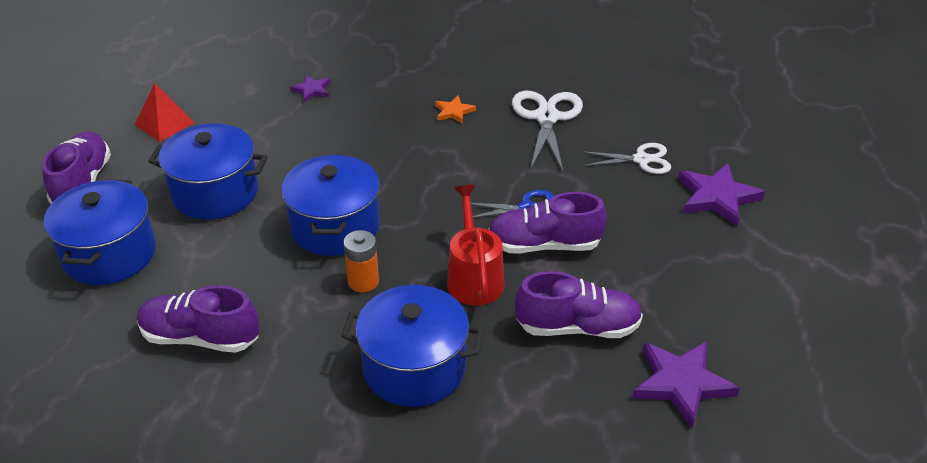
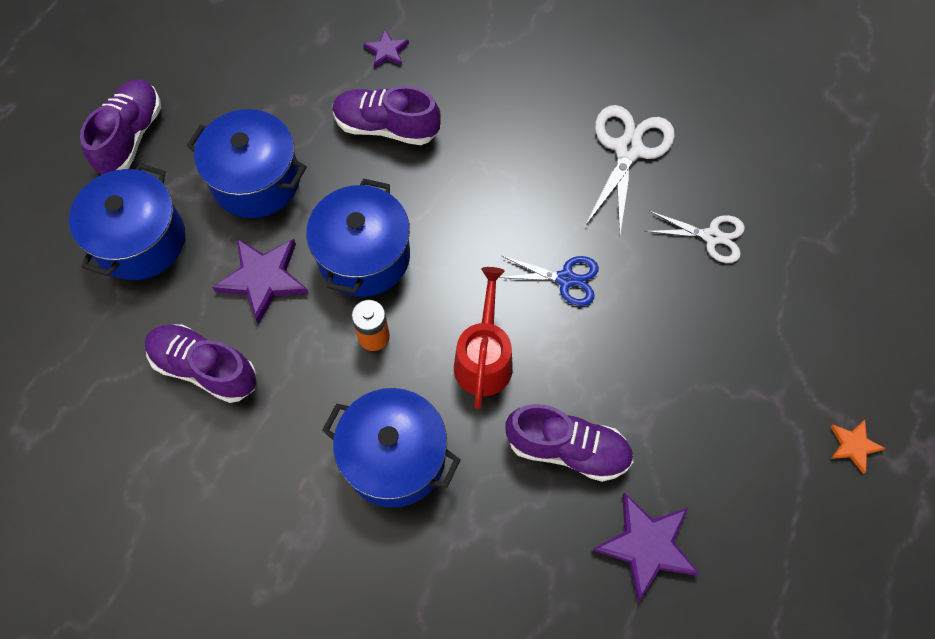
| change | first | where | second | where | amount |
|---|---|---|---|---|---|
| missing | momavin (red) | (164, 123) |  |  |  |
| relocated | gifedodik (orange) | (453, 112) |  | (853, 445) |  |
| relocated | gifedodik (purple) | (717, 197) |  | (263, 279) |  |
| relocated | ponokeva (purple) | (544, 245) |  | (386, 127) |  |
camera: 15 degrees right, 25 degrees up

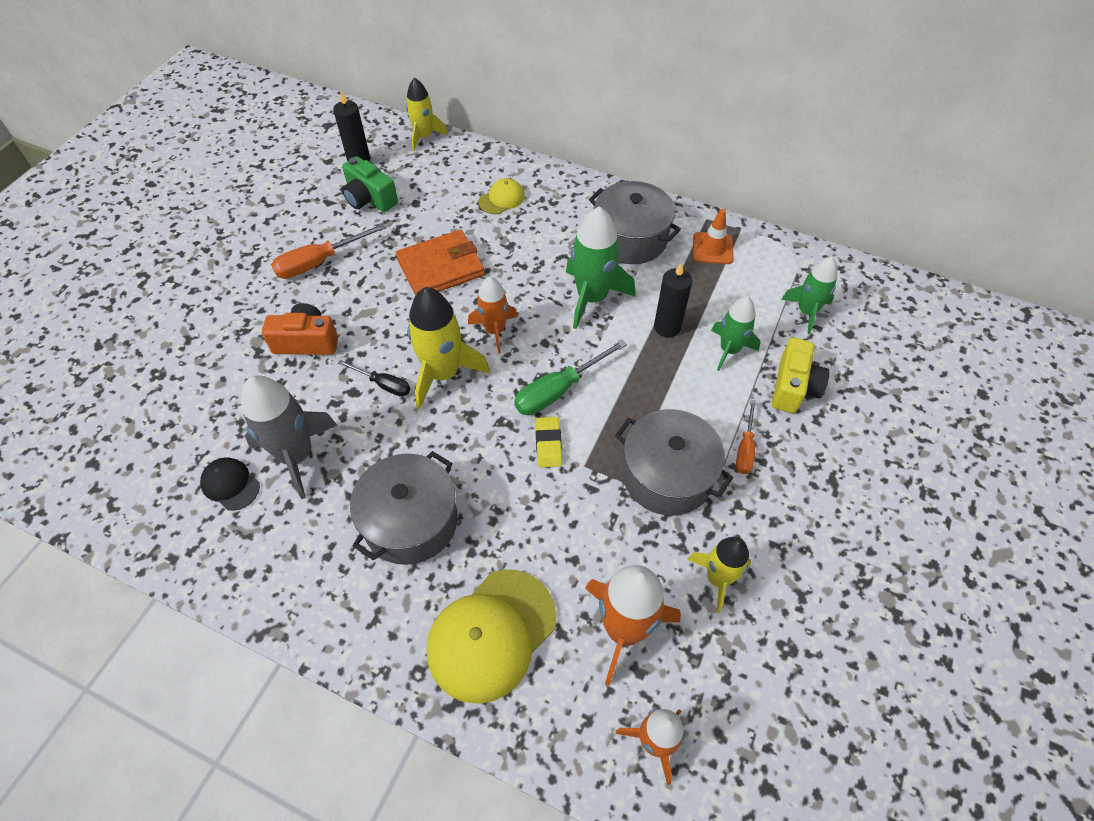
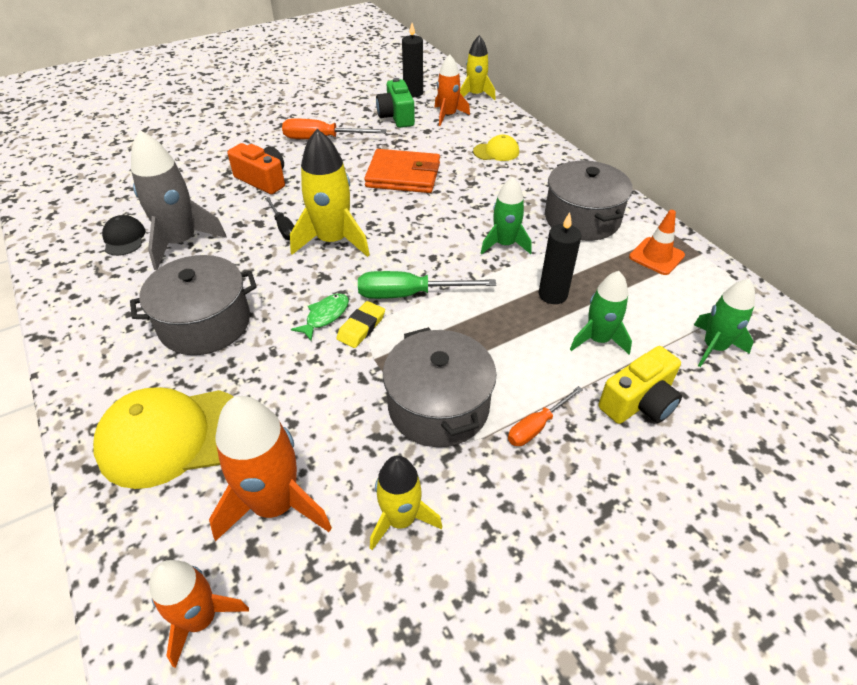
| change | first | where | second | where | amount |
|---|---|---|---|---|---|
| size | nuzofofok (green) | (592, 298) |  | (504, 244) | x0.64 |
| relocated | nuzofofok (orange) | (495, 330) |  | (448, 115) |  |
| appeared |  |  | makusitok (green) | (325, 316) |  |
camera: 35 degrees right, 10 degrees down

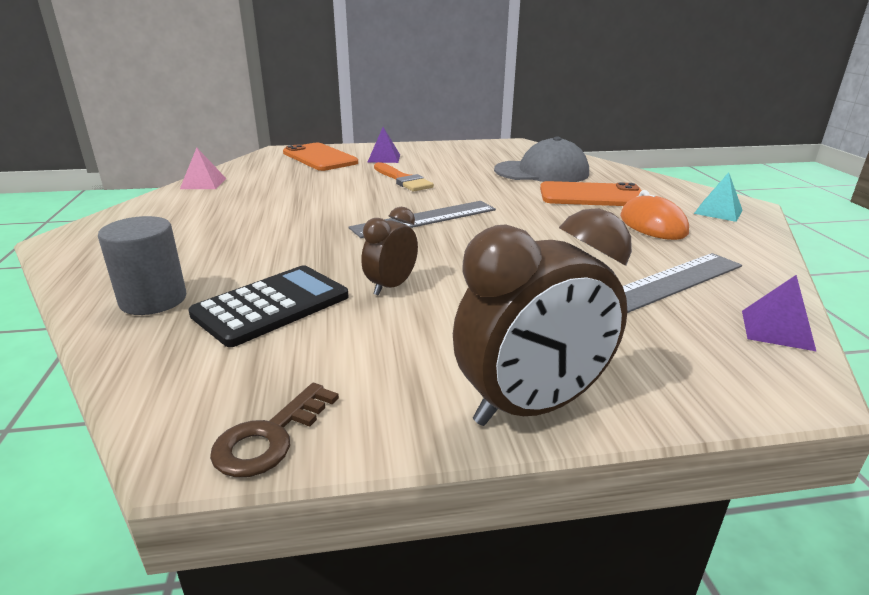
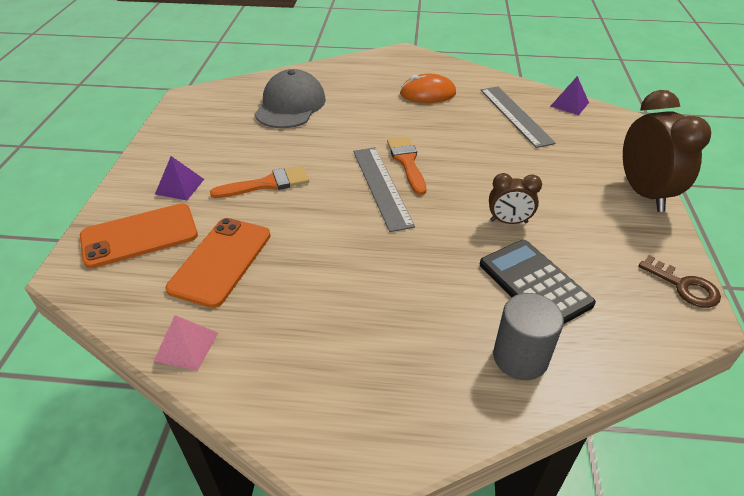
| change | first | where | second | where | amount |
|---|---|---|---|---|---|
| missing | momavin (turquoise) | (718, 211) |  |  |  |
| relocated | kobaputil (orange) | (592, 196) |  | (221, 261) |  |
| spun | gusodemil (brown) | (391, 286) |  | (508, 221) | 45 degrees counterclockwise |
| appeared |  |  | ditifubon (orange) | (407, 162) |  |
camera: 75 degrees left, 15 degrees up

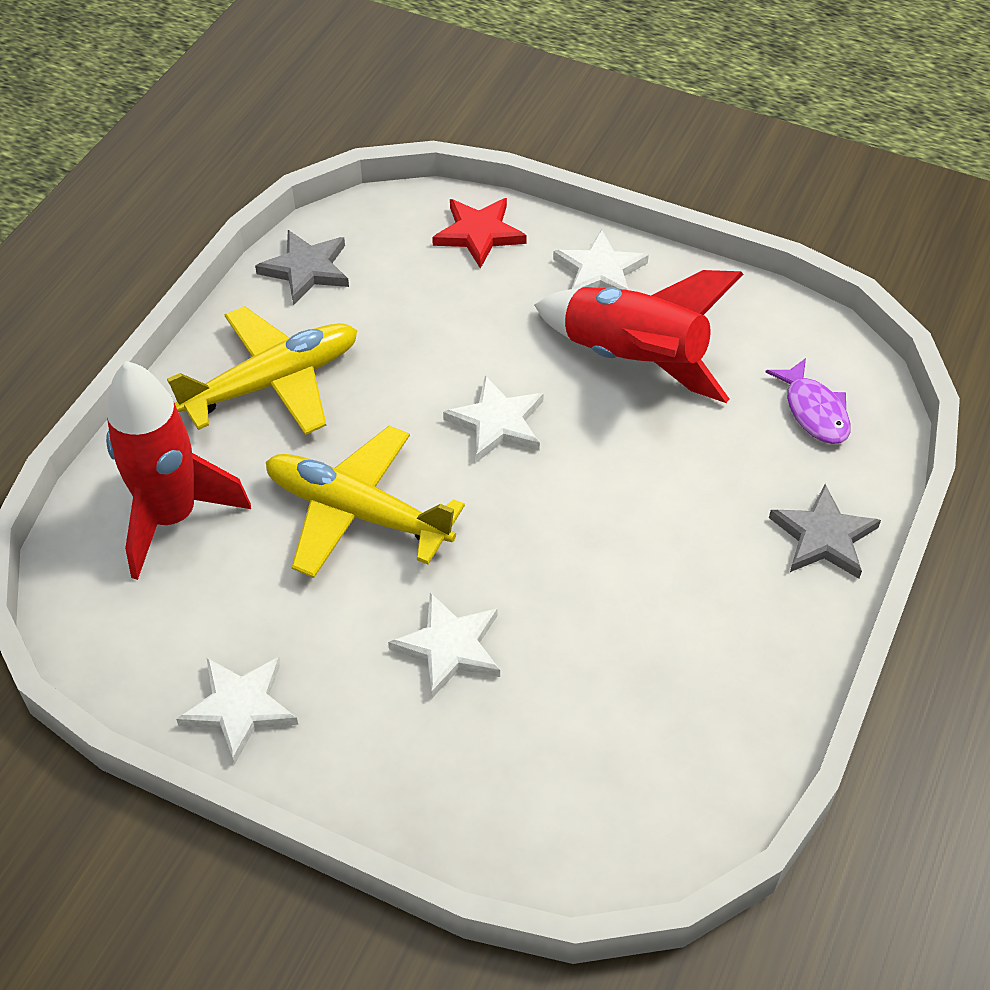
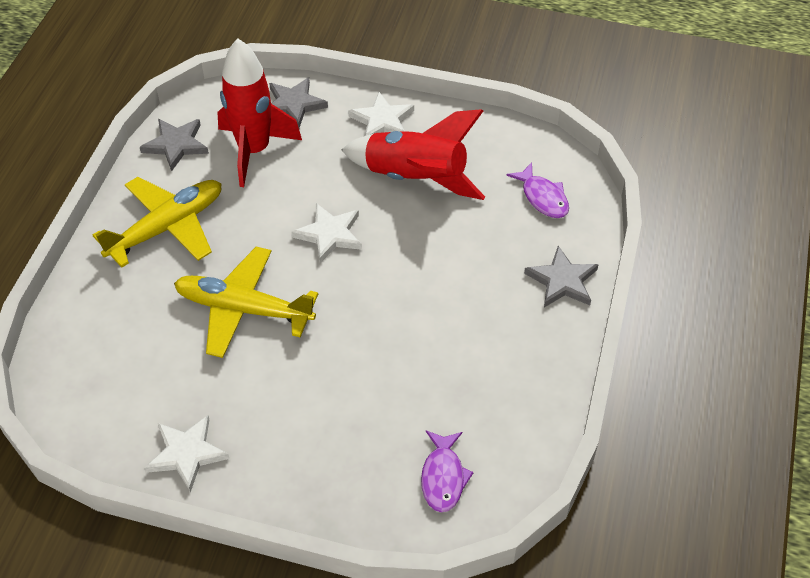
| change | first | where | second | where | amount |
|---|---|---|---|---|---|
| colour | gifedodik (red) | (479, 234) | gifedodik (grey) | (293, 105) |  |
| relocated | nuzofofok (red) | (172, 517) |  | (254, 151) |  |
| missing | gifedodik (white) | (449, 647) |  |  |  |
| appeared |  |  | makusitok (purple) | (443, 477) |  |
camera: 10 degrees left, 0 degrees up

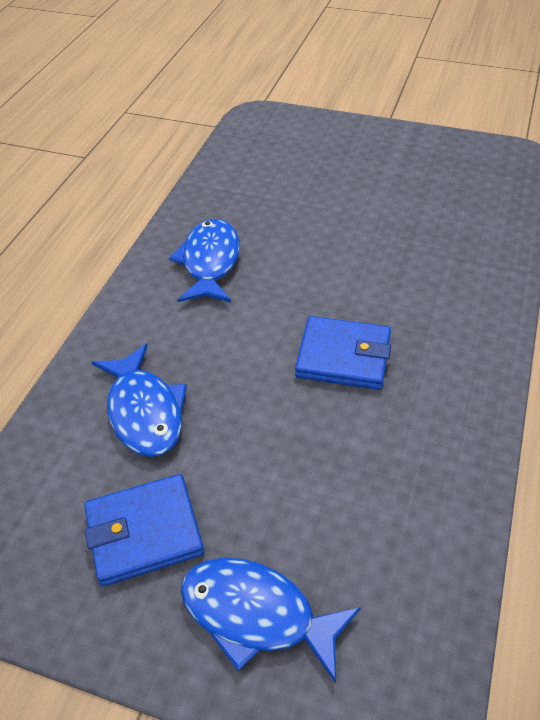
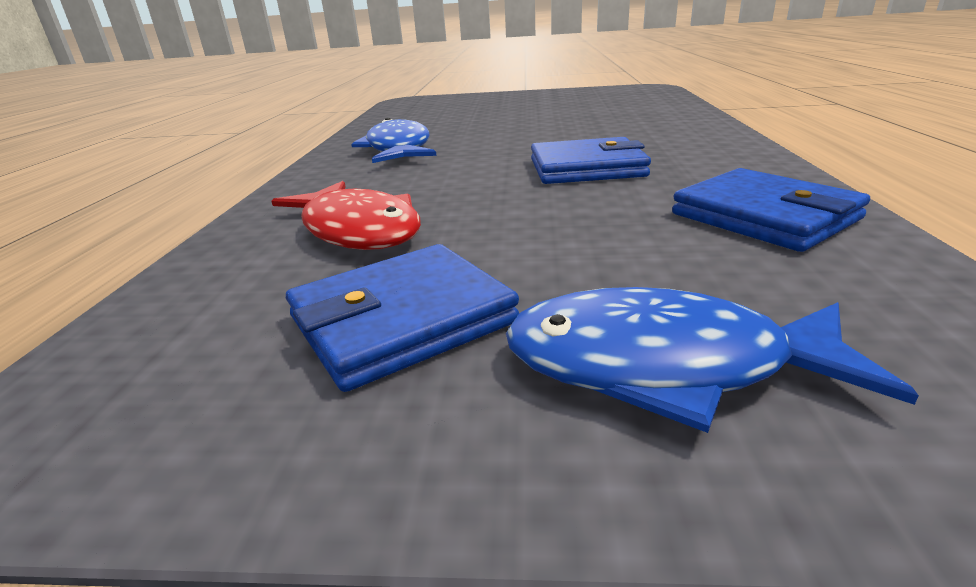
| change | first | where | second | where | amount |
|---|---|---|---|---|---|
| colour | makusitok (blue) | (144, 411) | makusitok (red) | (358, 230) |  |
| appeared |  |  | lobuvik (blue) | (764, 216) |  |
camera: 15 degrees left, 20 degrees down

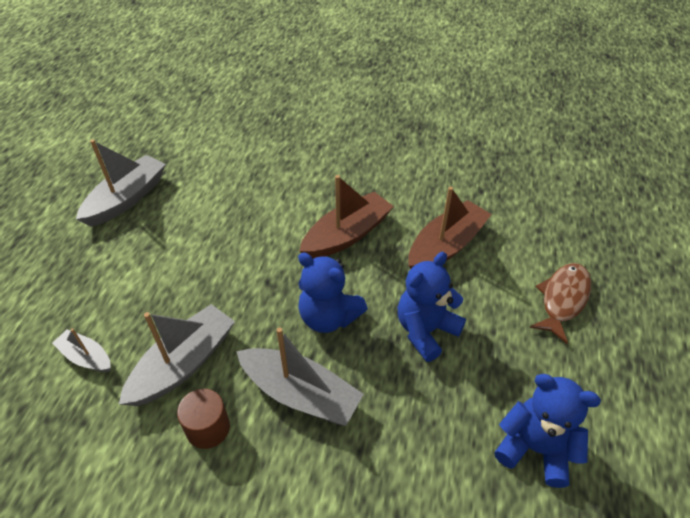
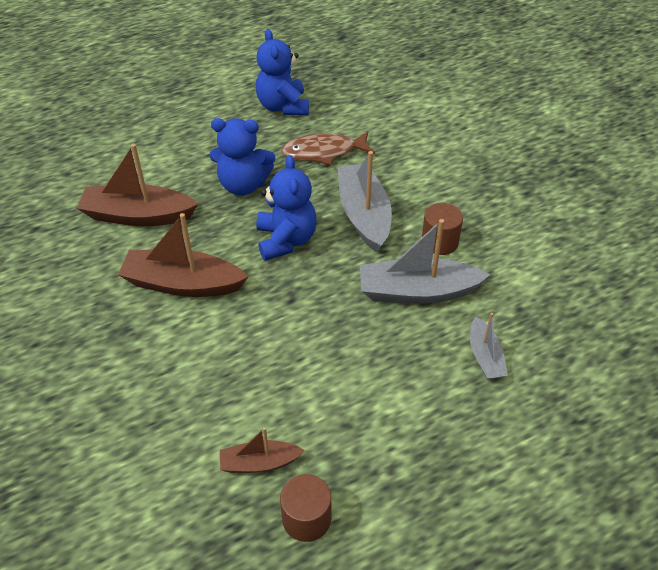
| change | first | where | second | where | amount |
|---|---|---|---|---|---|
| exchanged | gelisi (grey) | (127, 199) | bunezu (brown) | (306, 518) |  |
| relocated | makusitok (brown) | (563, 299) |  | (324, 152) |  |
| appeared |  |  | gelisi (brown) | (259, 463) |  |
camera: 130 degrees left, 0 degrees up

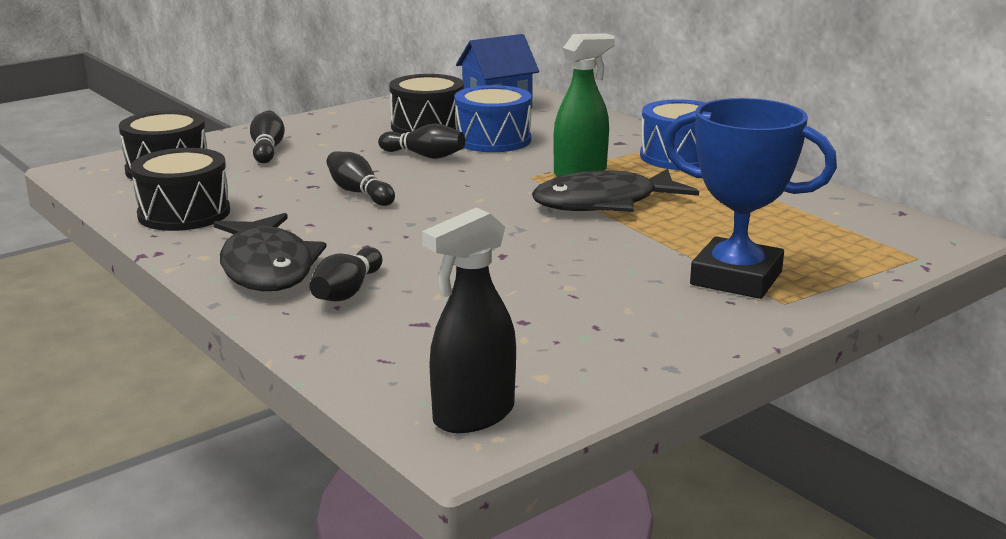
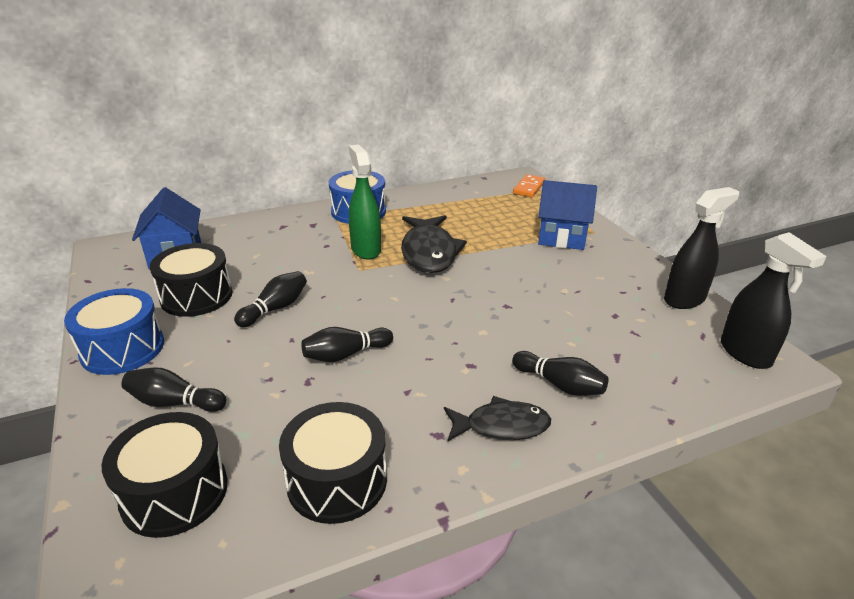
| change | first | where | second | where | amount |
|---|---|---|---|---|---|
| relocated | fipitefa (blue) | (493, 140) |  | (122, 348) |  |
| exchanged | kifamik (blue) | (736, 278) | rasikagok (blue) | (561, 237) |  |
| size | makusitok (black) | (267, 267) |  | (501, 426) | x0.63 |
| appeared |  |  | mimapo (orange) | (529, 188) |  |
| appeared |  |  | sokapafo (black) | (684, 299) |  |
camera: 75 degrees left, 10 degrees up

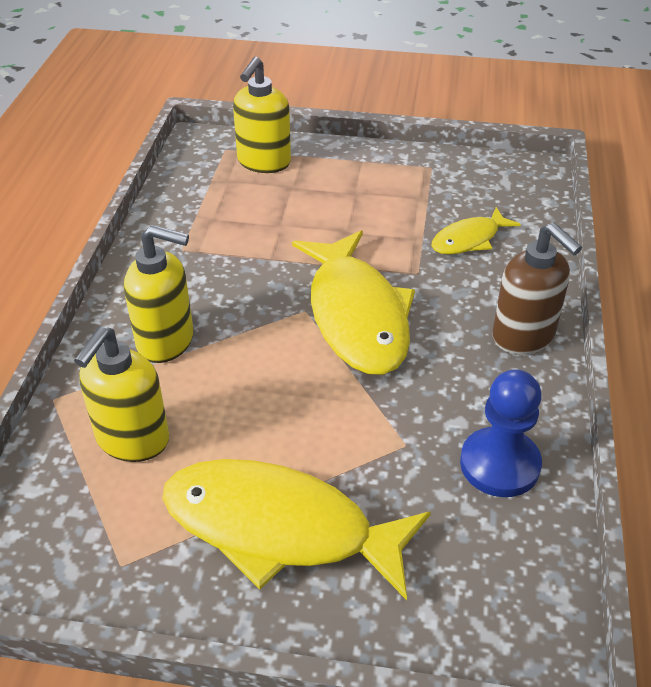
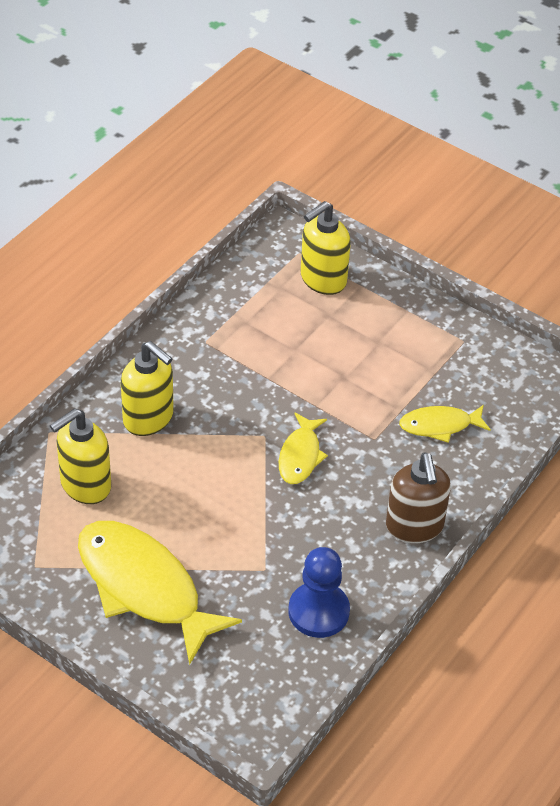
| change | first | where | second | where | amount |
|---|---|---|---|---|---|
| size | makusitok (yellow) | (357, 315) |  | (300, 456) | x0.51 |
camera: 25 degrees right, 5 degrees up

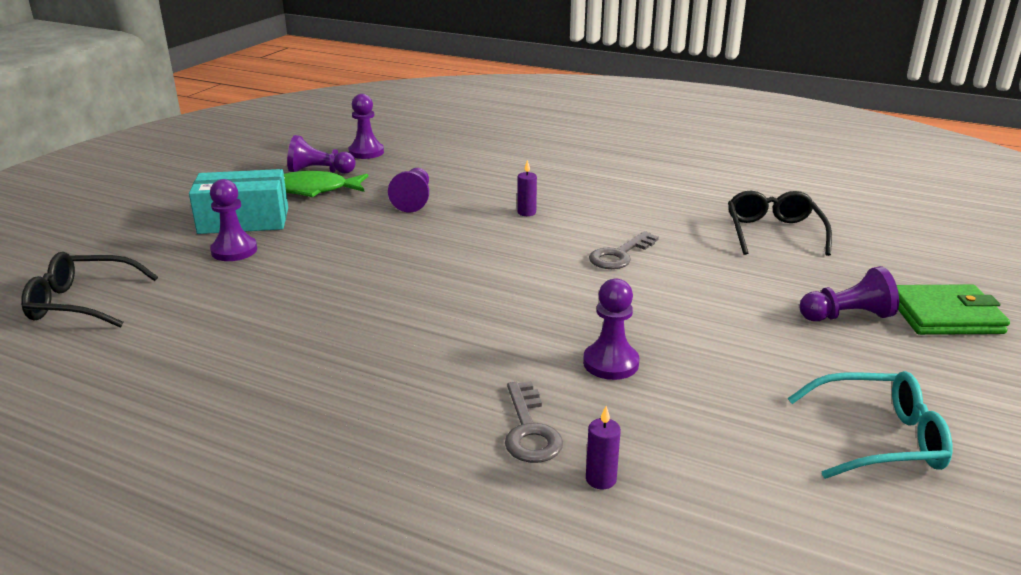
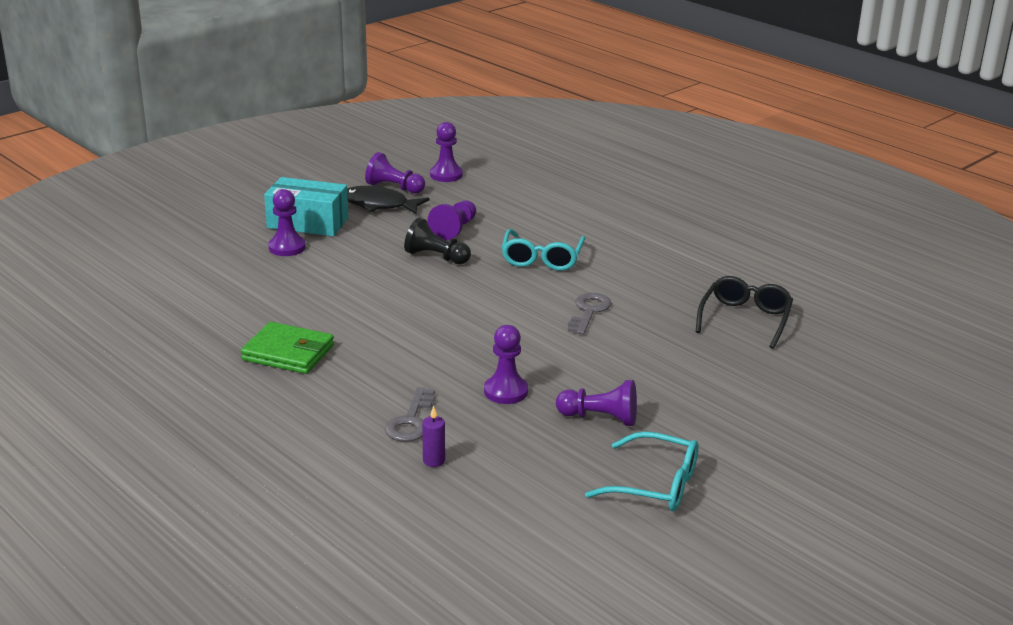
| change | first | where | second | where | amount |
|---|---|---|---|---|---|
| exchanged | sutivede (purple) | (526, 212) | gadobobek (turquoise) | (542, 259) |  |
| colour | makusitok (green) | (314, 190) | makusitok (black) | (379, 205) |  |
| spun | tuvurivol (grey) | (620, 255) |  | (589, 311) | 135 degrees clockwise |
| missing | gadobobek (black) | (81, 303) |  |  |  |
| relocated | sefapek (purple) | (846, 316) |  | (600, 418) |  |
| relocated | lobuvik (green) | (945, 315) |  | (288, 353) |  |
| appeared |  |  | sefapek (black) | (436, 257) |  |
camera: 20 degrees right, 0 degrees up

